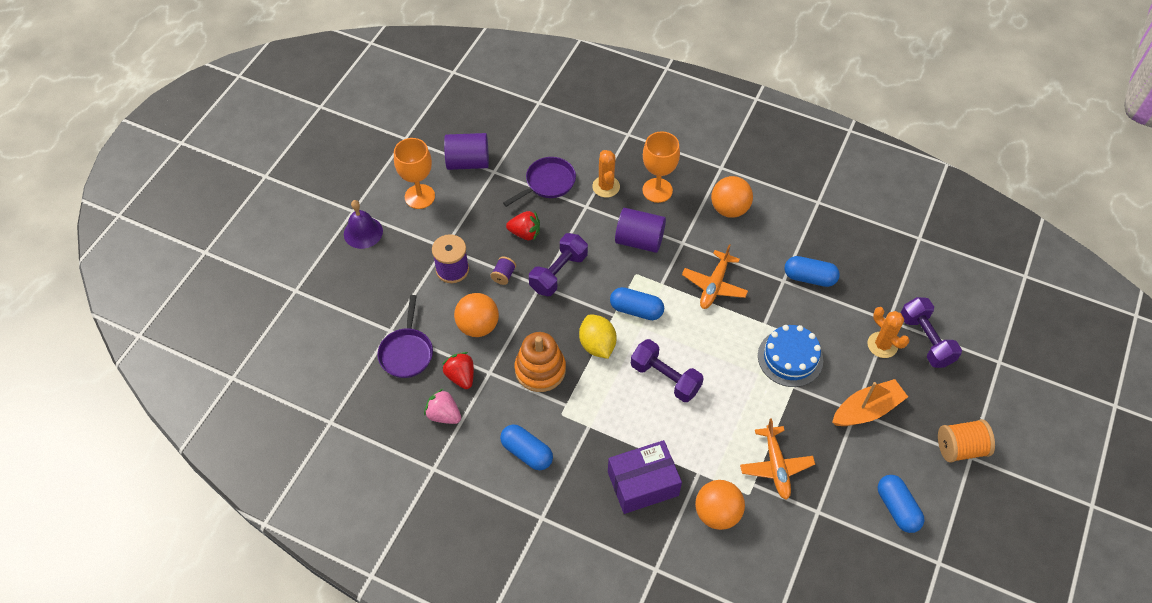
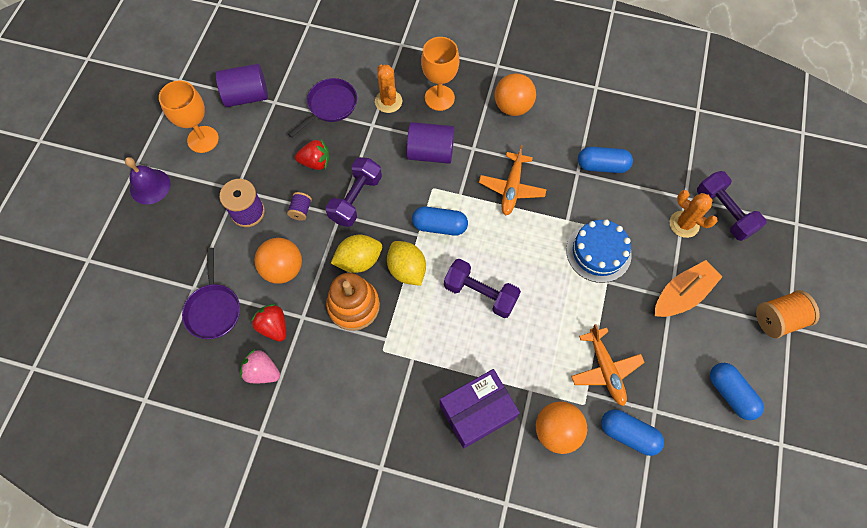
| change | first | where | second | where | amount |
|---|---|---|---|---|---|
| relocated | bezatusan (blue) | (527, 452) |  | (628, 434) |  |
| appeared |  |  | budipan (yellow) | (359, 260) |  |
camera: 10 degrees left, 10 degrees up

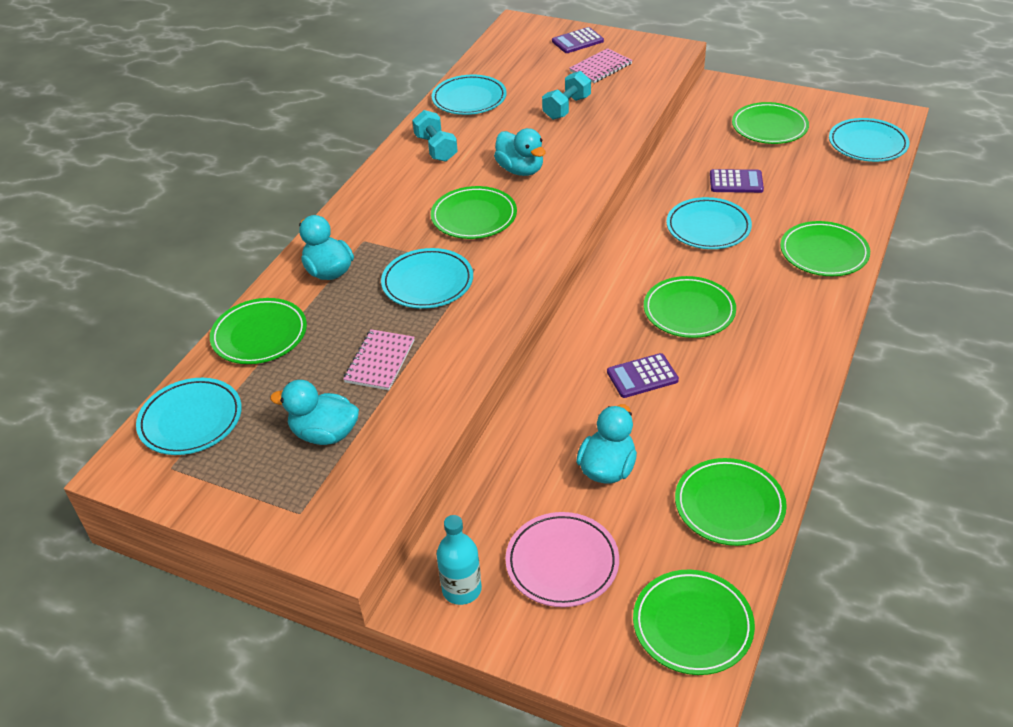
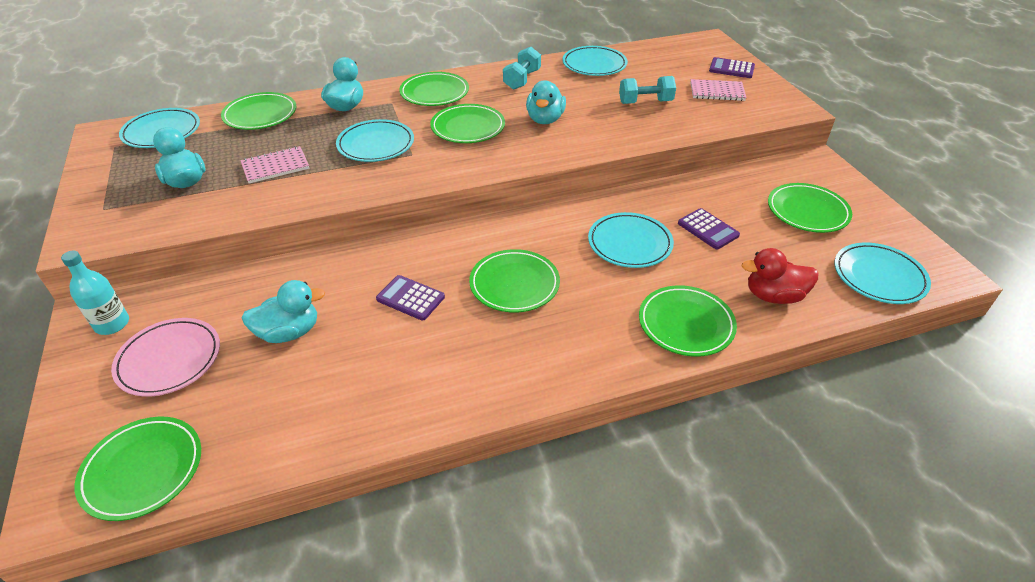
| change | first | where | second | where | amount |
|---|---|---|---|---|---|
| relocated | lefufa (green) | (729, 505) |  | (434, 93) |  |
| appeared |  |  | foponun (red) | (773, 296) |  |
camera: 45 degrees right, 0 degrees up

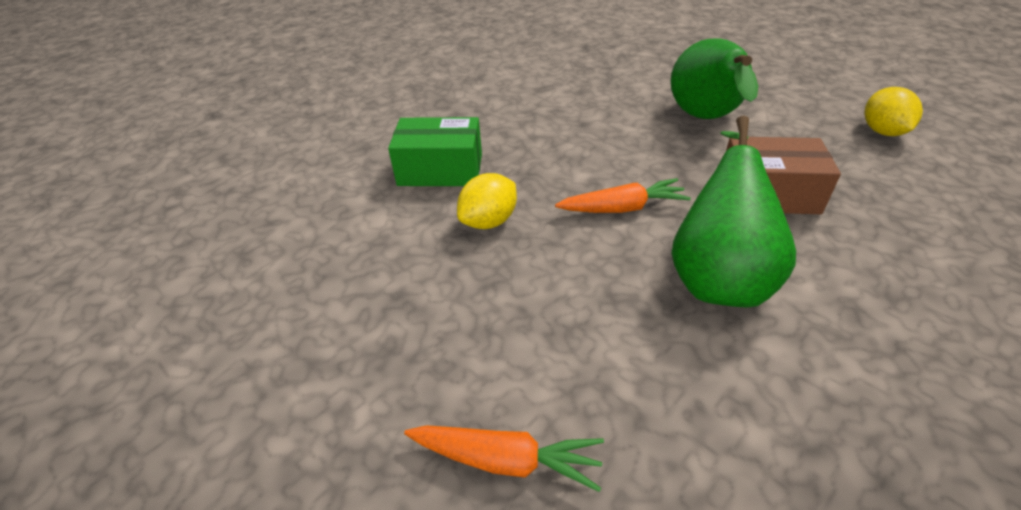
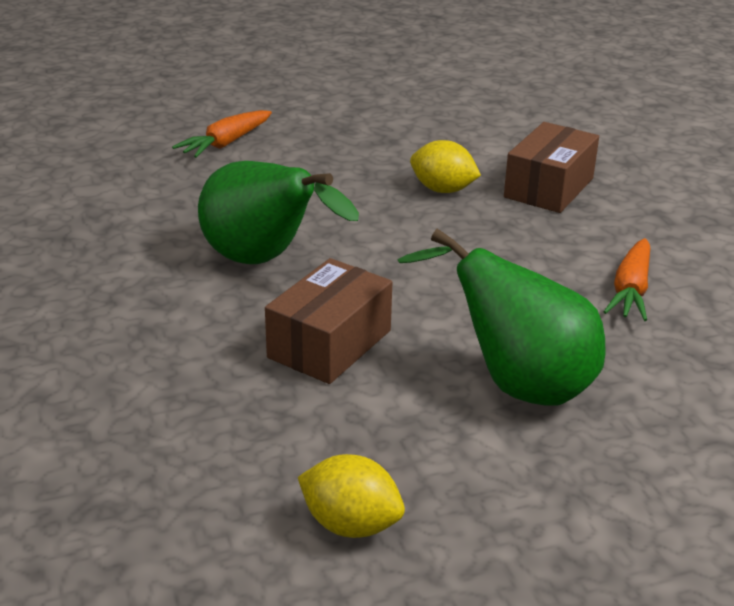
| change | first | where | second | where | amount |
|---|---|---|---|---|---|
| colour | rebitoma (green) | (440, 170) | rebitoma (brown) | (549, 188) |  |
| spun | budipan (yellow) | (489, 221) |  | (443, 190) | 45 degrees counterclockwise |
| relocated | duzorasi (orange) | (622, 208) |  | (630, 290) |  |
camera: 115 degrees right, 10 degrees down

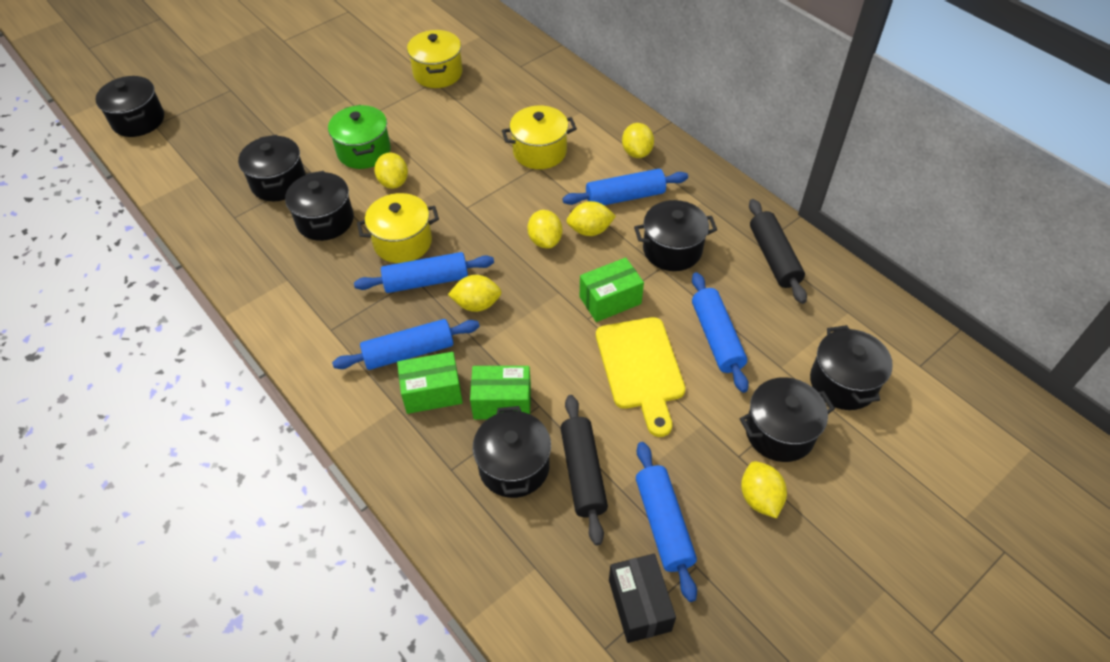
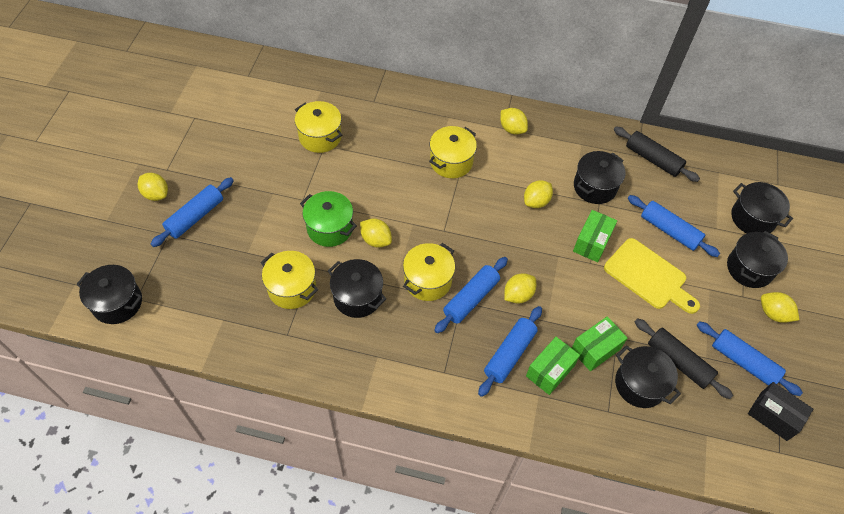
| change | first | where | second | where | amount |
|---|---|---|---|---|---|
| colour | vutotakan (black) | (279, 182) | vutotakan (yellow) | (292, 288) |  |
| relocated | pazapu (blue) | (625, 196) |  | (195, 217) |  |
| relocated | budipan (yellow) | (545, 240) |  | (156, 194) |  |
camera: 40 degrees left, 5 degrees up

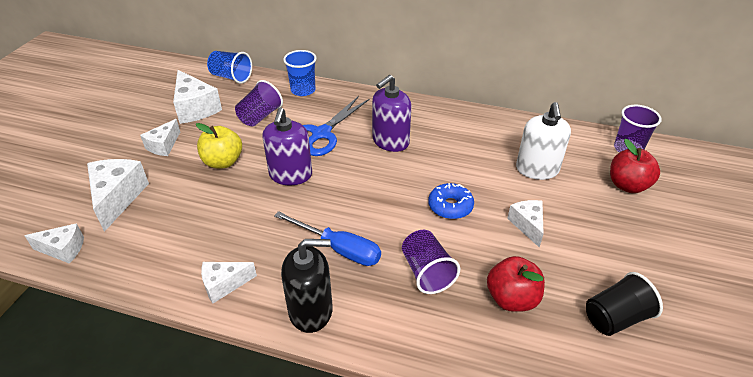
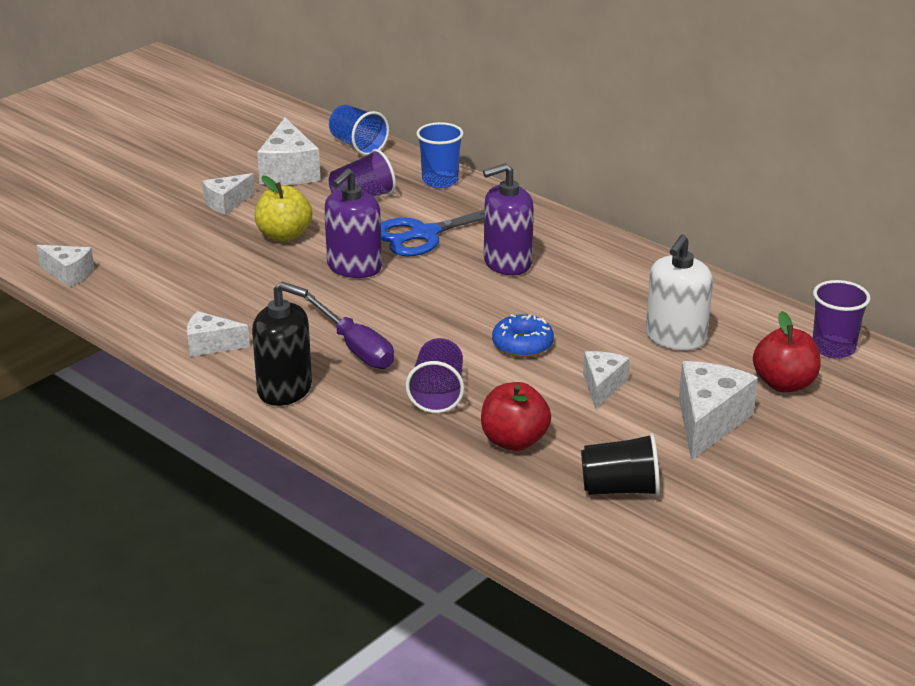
| change | first | where | second | where | amount |
|---|---|---|---|---|---|
| relocated | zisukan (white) | (117, 198) |  | (708, 421) |  |
| colour | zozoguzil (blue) | (339, 249) | zozoguzil (purple) | (356, 348) |  |
camera: 25 degrees right, 10 degrees down

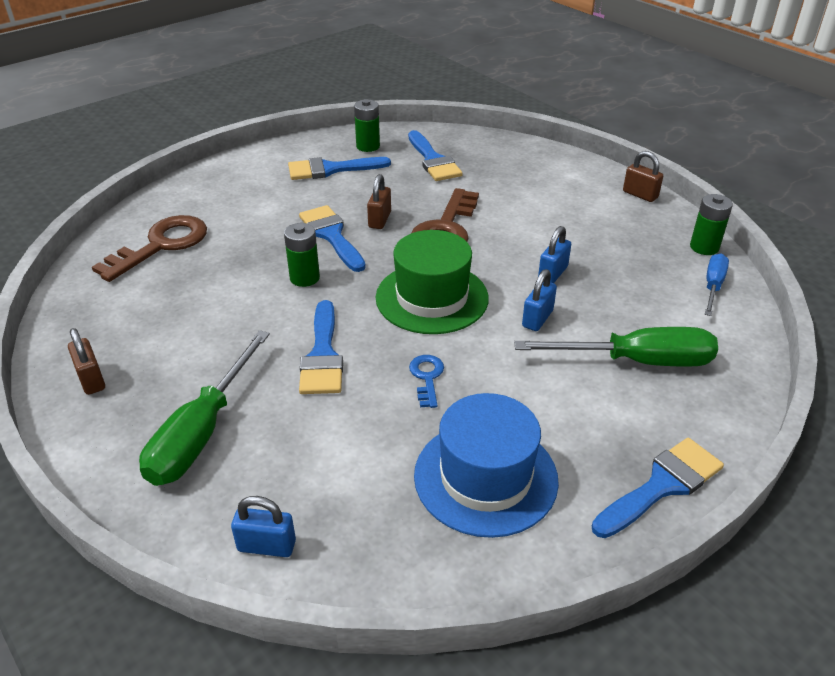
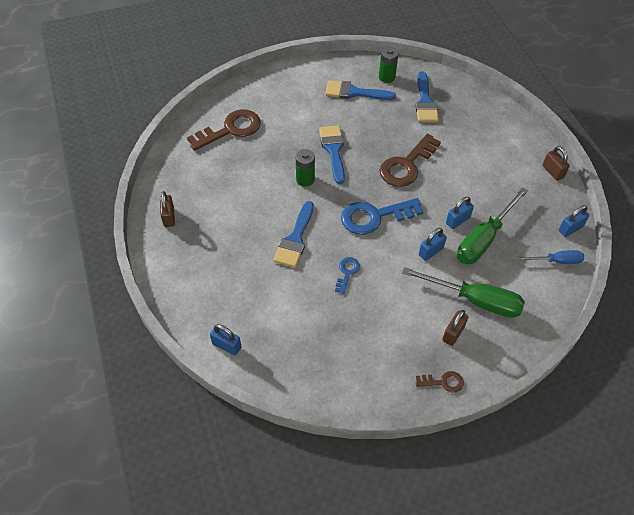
| change | first | where | second | where | amount |
|---|---|---|---|---|---|
| relocated | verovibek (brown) | (379, 220) |  | (453, 333) |  |
| exchanged | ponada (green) | (704, 247) | verovibek (blue) | (570, 229) |  |
| exchanged | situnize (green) | (432, 298) | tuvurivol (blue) | (374, 217) |  |
| spun | zozoguzil (blue) | (713, 286) |  | (556, 261) | 45 degrees clockwise |
| relocated | zozoguzil (green) | (202, 432) |  | (484, 239) |  |
| missing | situnize (blue) | (485, 477) |  |  |  |
| exchanged | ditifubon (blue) | (662, 485) | tuvurivol (brown) | (443, 382) |  |
camera: 20 degrees right, 15 degrees up

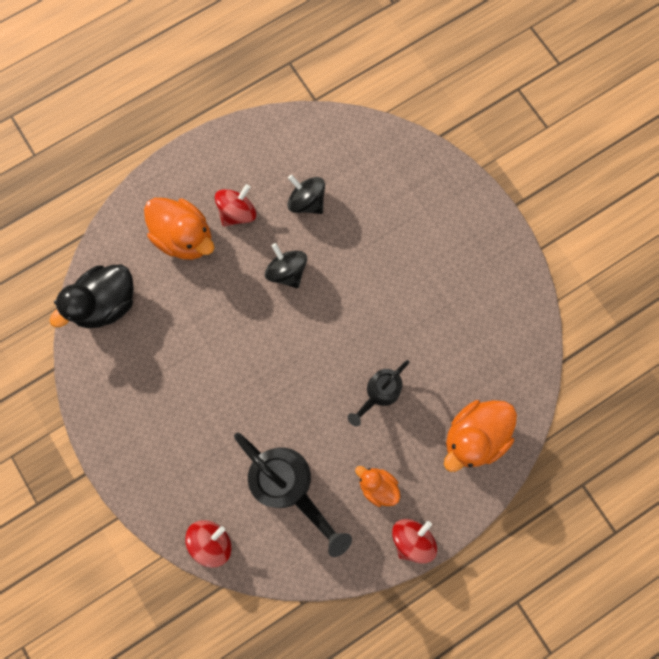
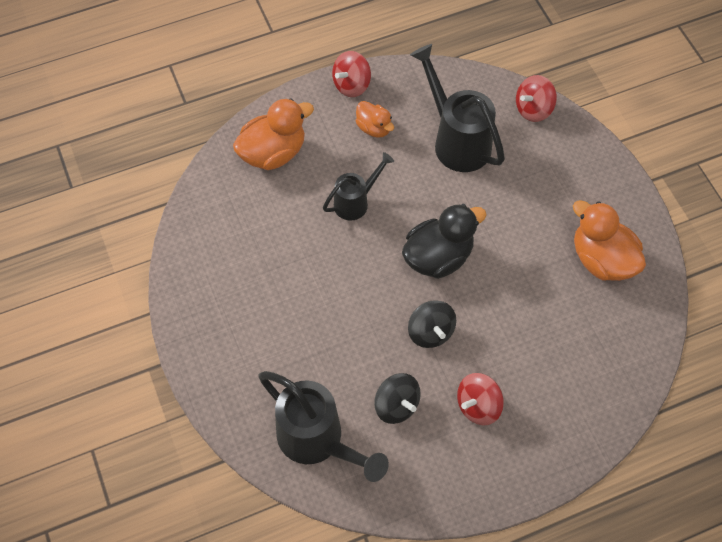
| change | first | where | second | where | amount |
|---|---|---|---|---|---|
| relocated | foponun (orange) | (184, 237) |  | (602, 259) |  |
| relocated | foponun (black) | (106, 303) |  | (438, 257) |  |
| appeared |  |  | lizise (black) | (318, 441) |  |
camera: 170 degrees left, 15 degrees down

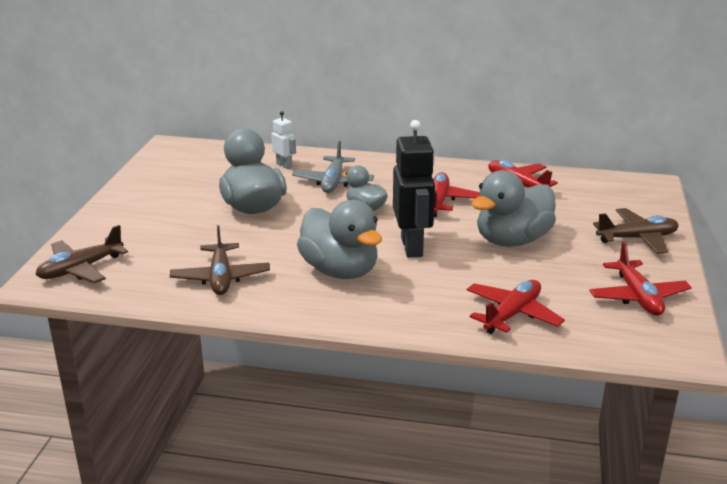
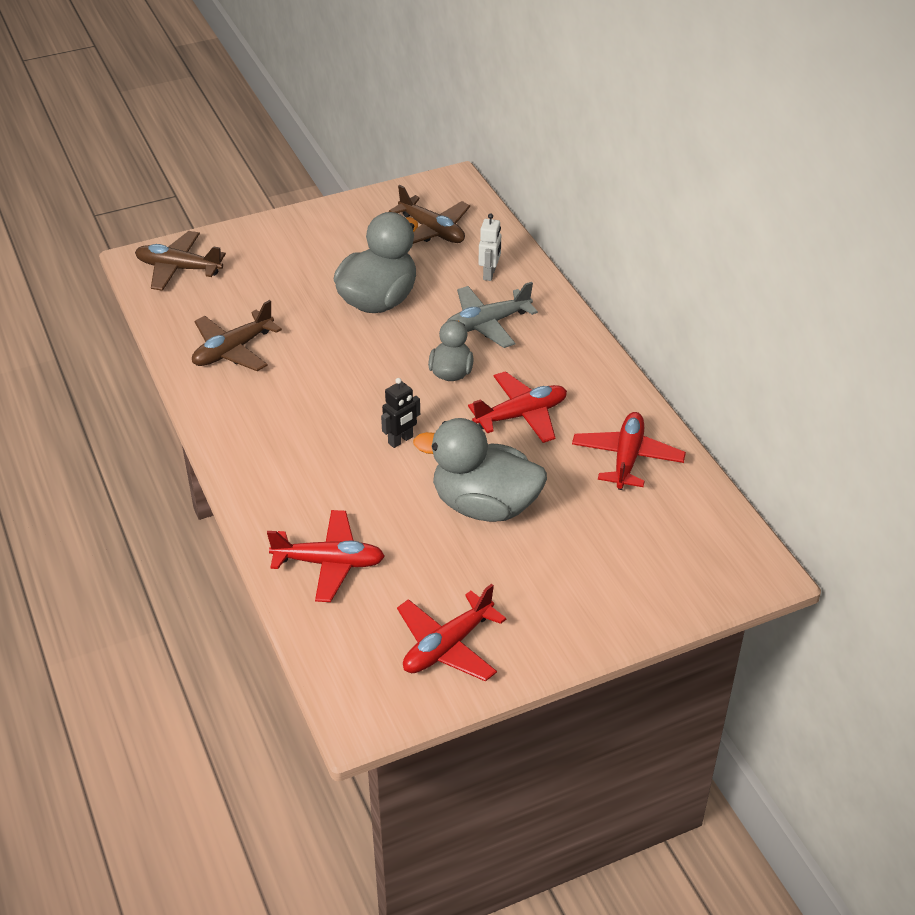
| change | first | where | second | where | amount |
|---|---|---|---|---|---|
| size | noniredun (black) | (412, 247) |  | (401, 440) | x0.51 |
| missing | foponun (grey) | (340, 271) |  |  |  |
| relocated | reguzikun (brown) | (637, 238) |  | (432, 230) |  |
camera: 55 degrees right, 15 degrees up

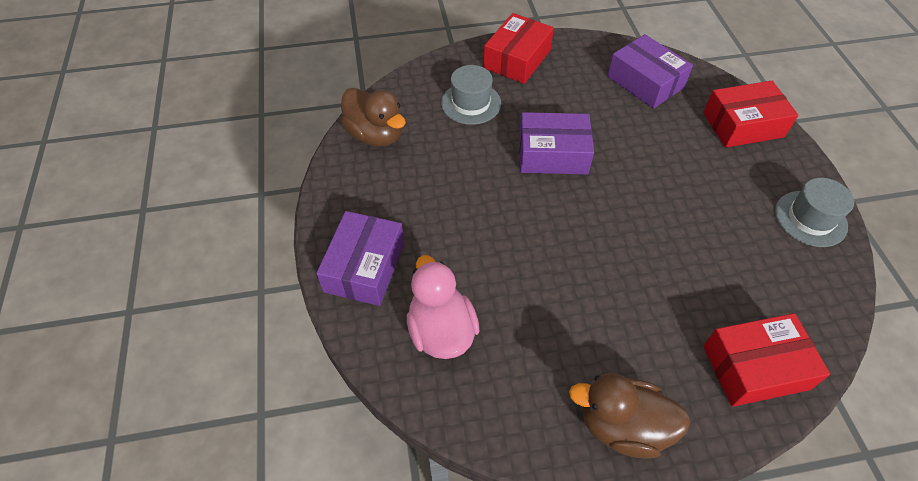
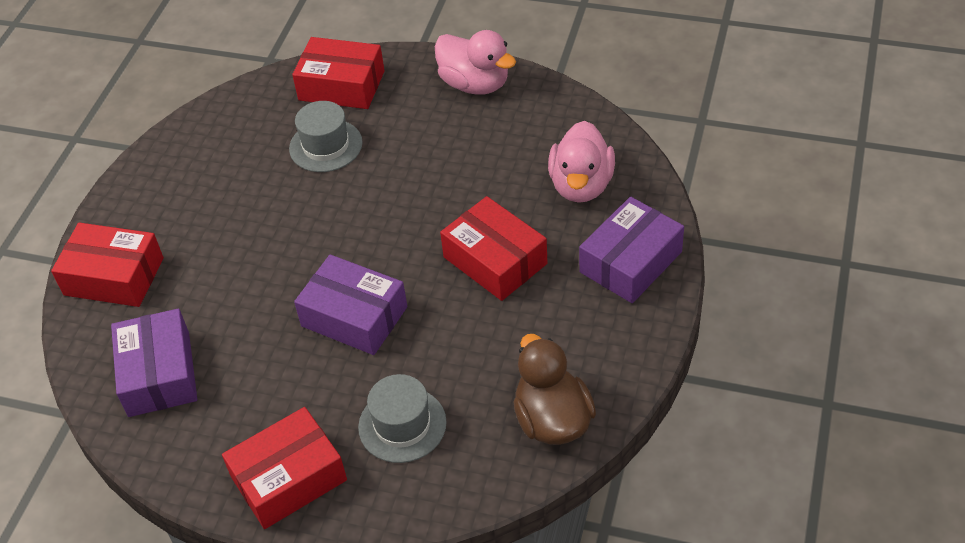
| change | first | where | second | where | amount |
|---|---|---|---|---|---|
| relocated | situnize (grey) | (810, 218) |  | (325, 146) |  |
| colour | foponun (brown) | (622, 426) | foponun (pink) | (475, 84) |  |
| appeared |  |  | rebitoma (red) | (495, 260) |  |
camera: 150 degrees left, 5 degrees down

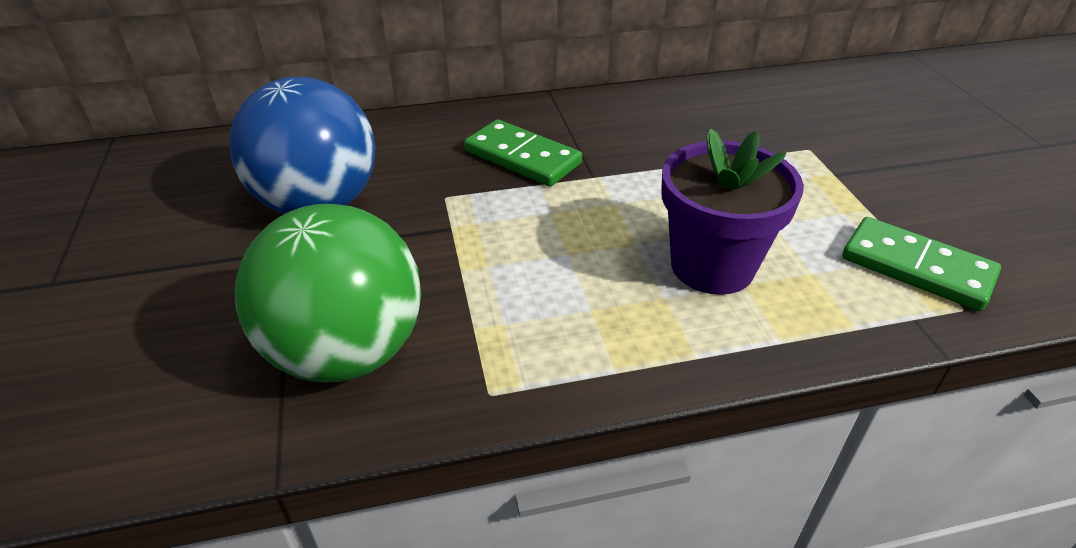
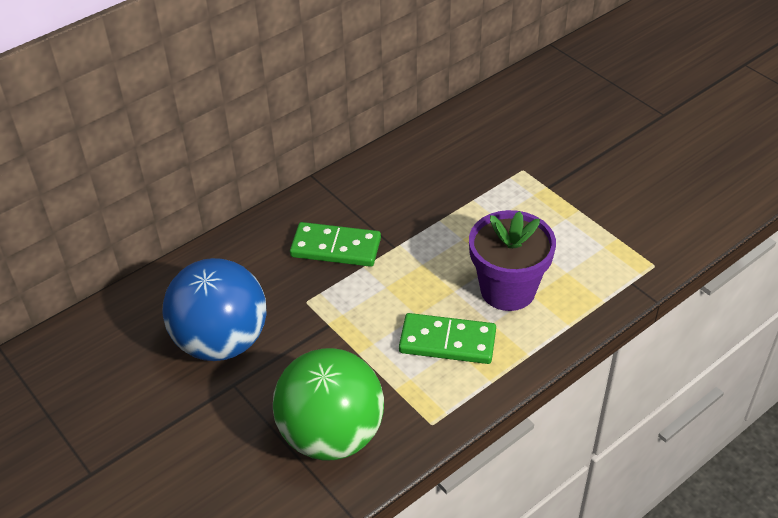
| change | first | where | second | where | amount |
|---|---|---|---|---|---|
| relocated | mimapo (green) | (916, 268) |  | (447, 342) |  |
camera: 25 degrees left, 5 degrees up

